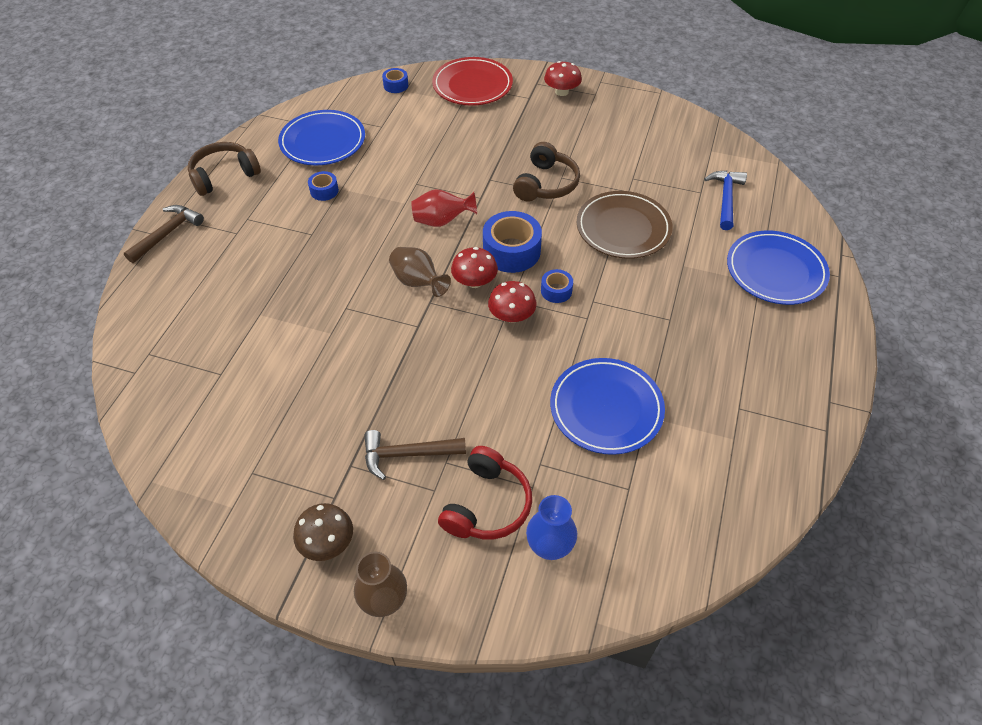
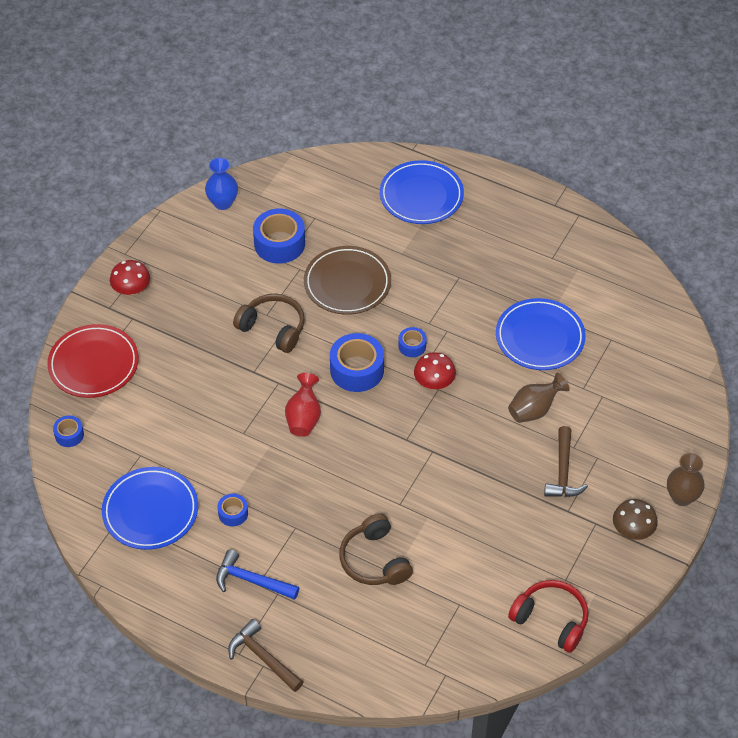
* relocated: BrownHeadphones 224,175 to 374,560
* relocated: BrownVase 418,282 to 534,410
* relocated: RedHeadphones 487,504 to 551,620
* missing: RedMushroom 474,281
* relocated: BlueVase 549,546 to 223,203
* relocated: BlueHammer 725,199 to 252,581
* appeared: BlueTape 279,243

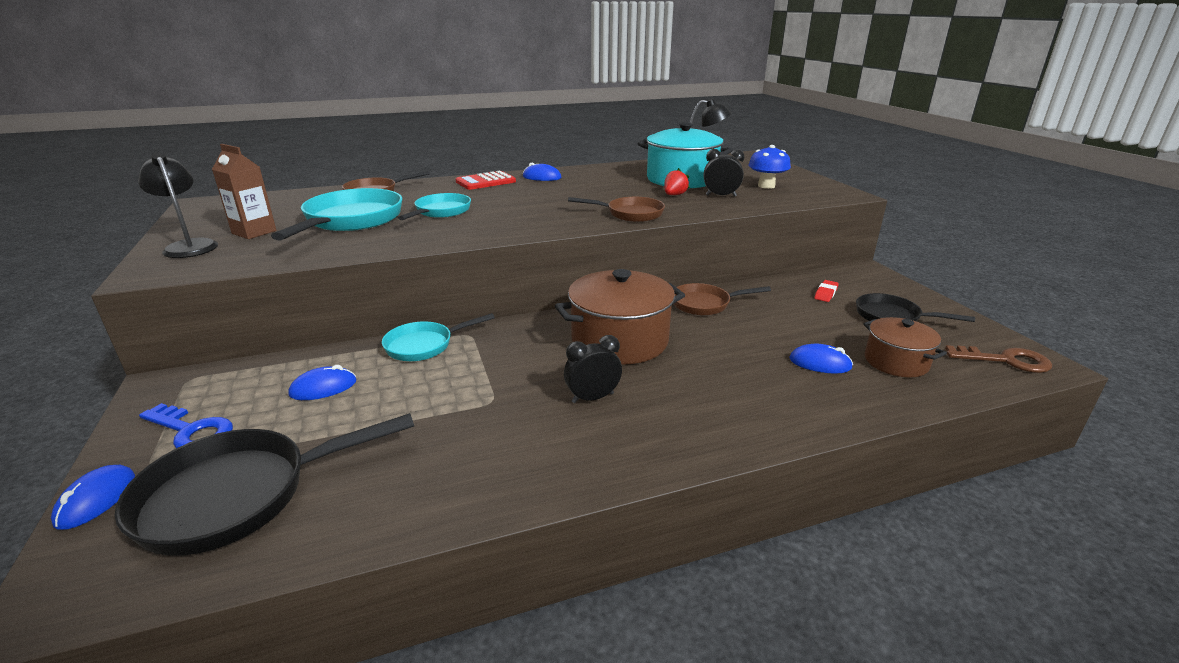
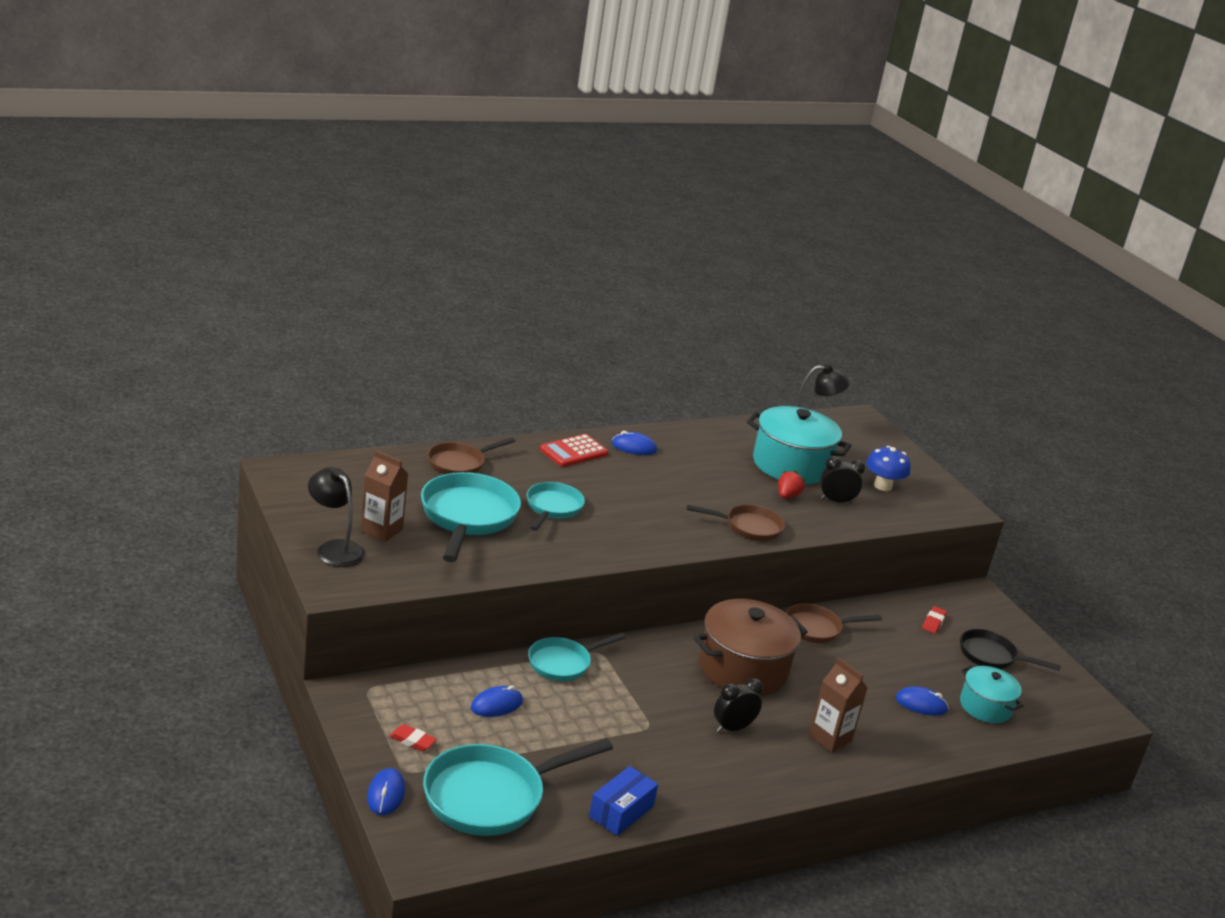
* colour: BlackPan 239,495 to TurquoisePan 491,796
* exchanged: BlueKey 191,431 to RedEraser 412,741
* colour: BrownPot 896,362 to TurquoisePot 985,707
* missing: BrownKey 1006,360
* appeared: BlueBox 621,811
* appeared: BrownCarton 830,738

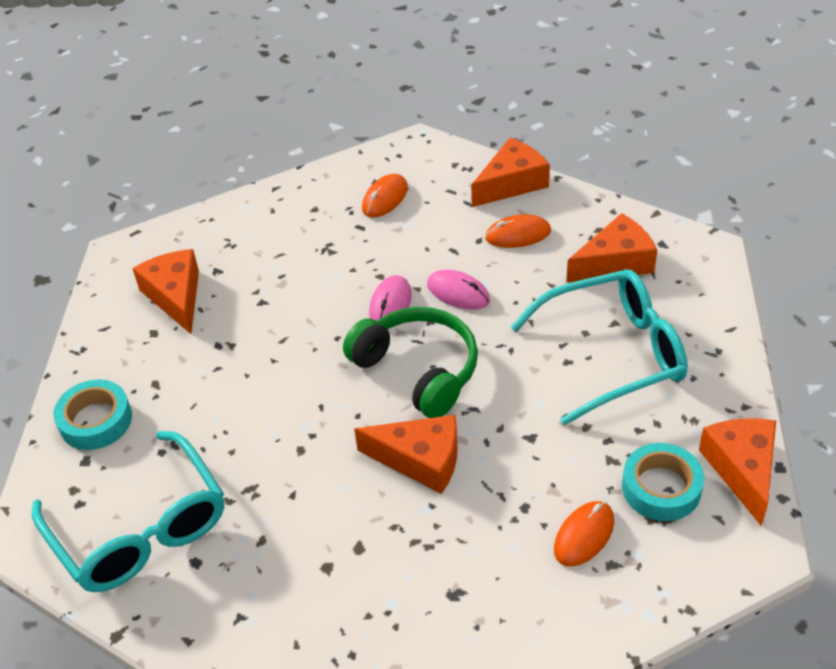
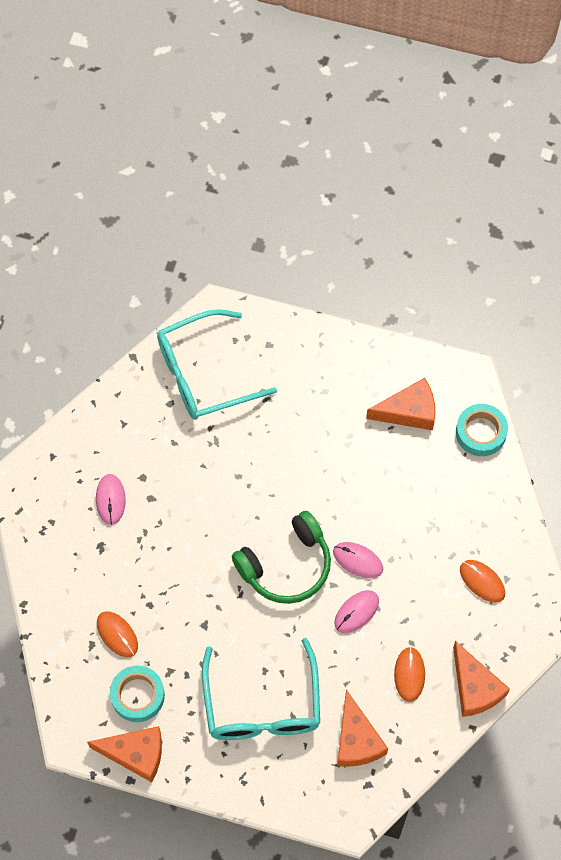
* relocated: TurquoiseTape 95,420 to 480,432
* missing: OrangeCheese 420,460
* appeared: PinkMouse 110,500

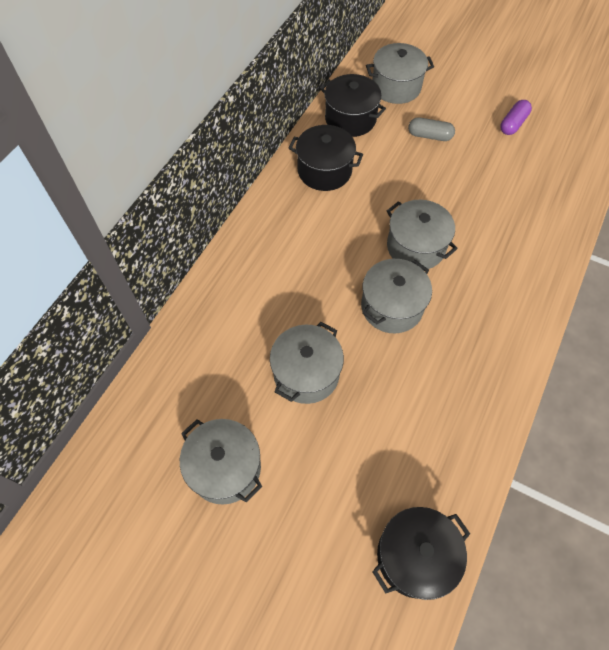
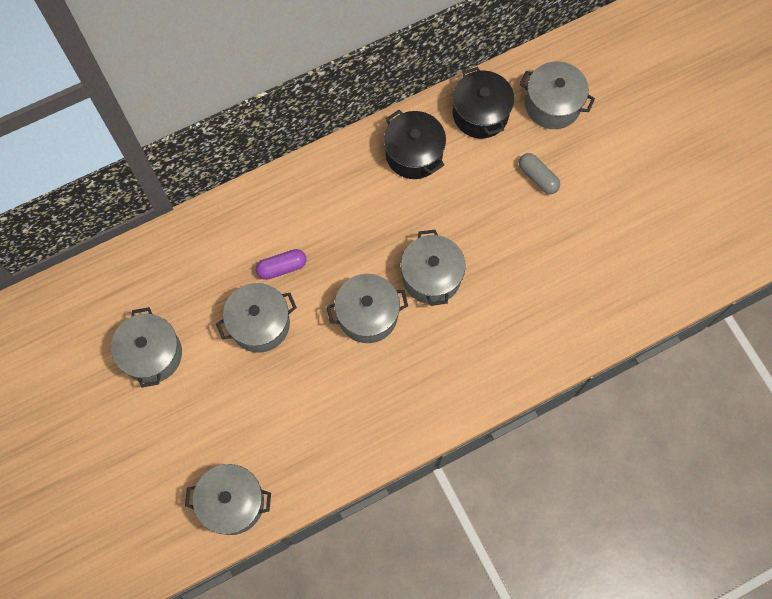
* colour: BlackPot 415,556 to GreyPot 232,502
* relocated: PurpleCapsule 513,124 to 282,267

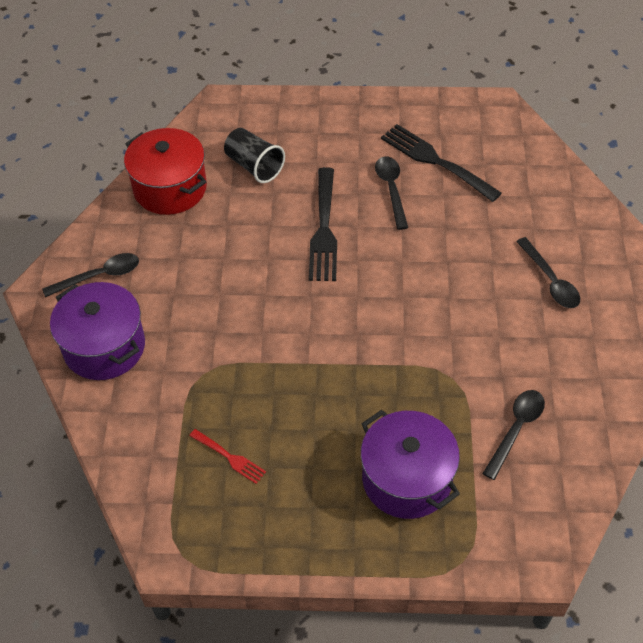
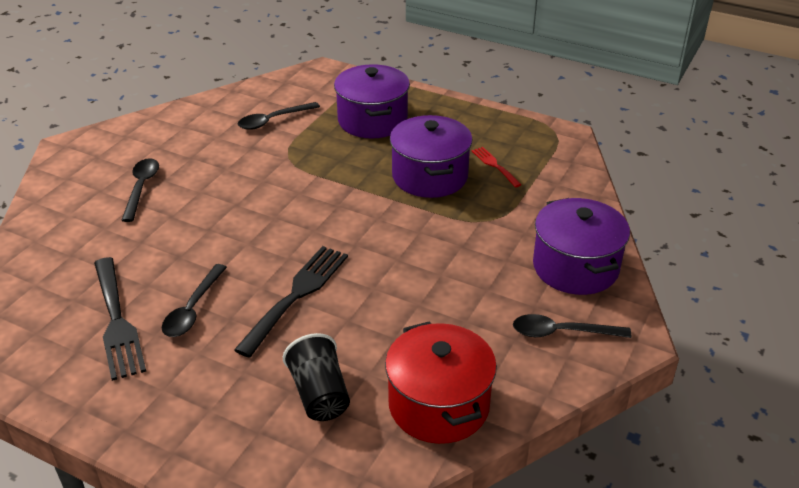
* appeared: PurplePot 430,176

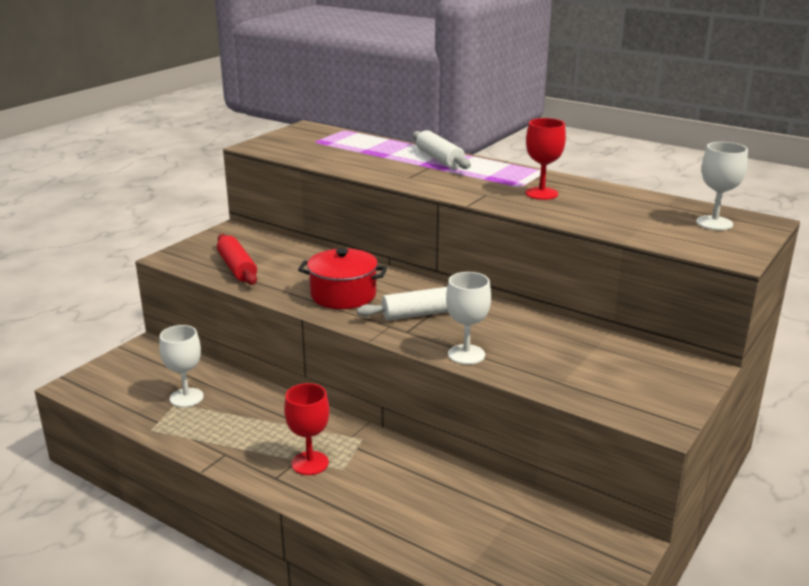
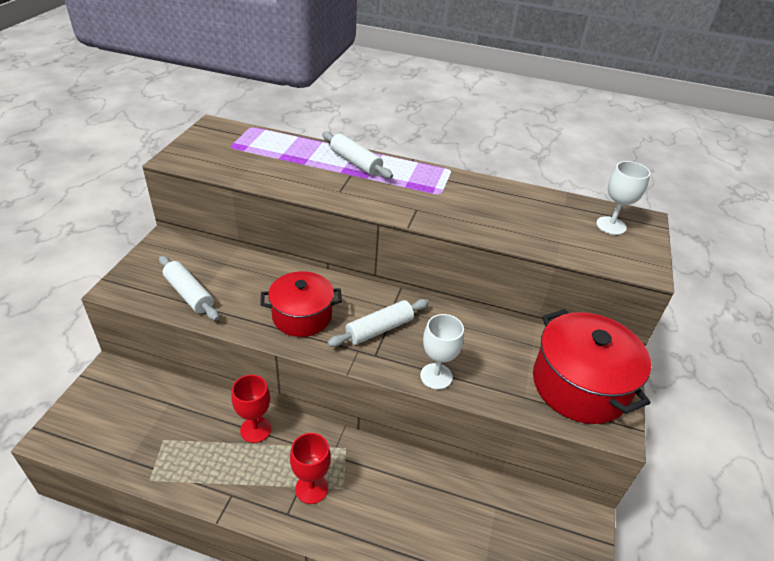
* missing: WhiteGoblet 186,397
* colour: RedRollingPin 237,268 to WhiteRollingPin 189,294
* relocated: RedGoblet 541,193 to 255,429
* appeared: RedPot 580,385

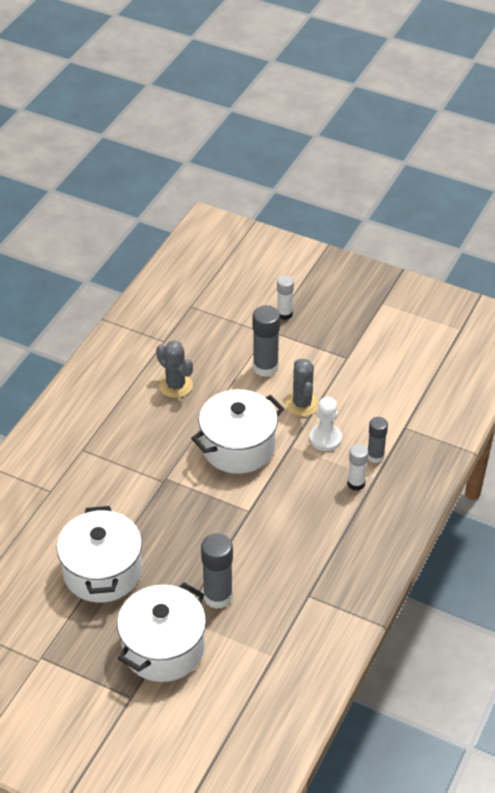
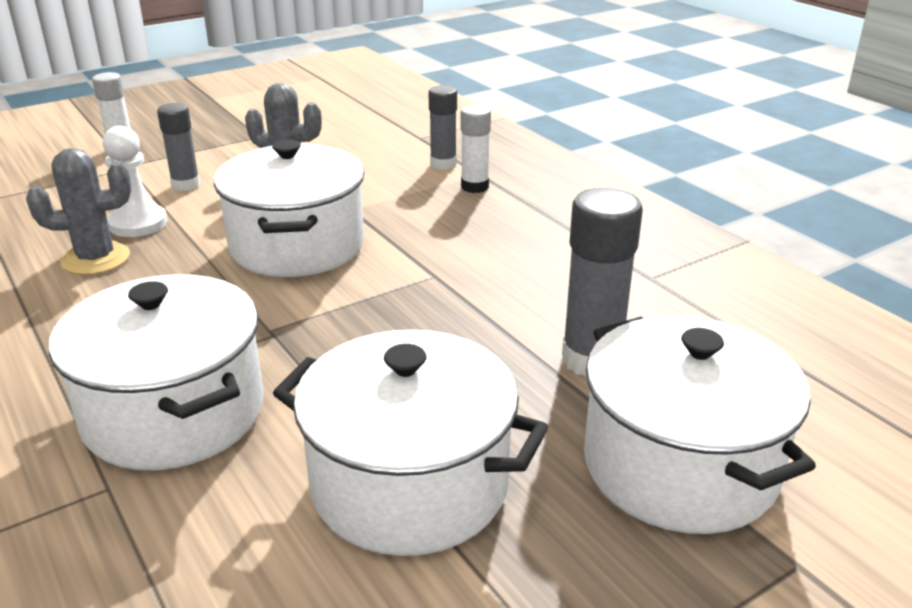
* size: GreyGlueStick 265,367 = 186,185 x0.64
* relocated: WhitePawn 325,439 to 138,223
* appeared: WhitePot 174,413

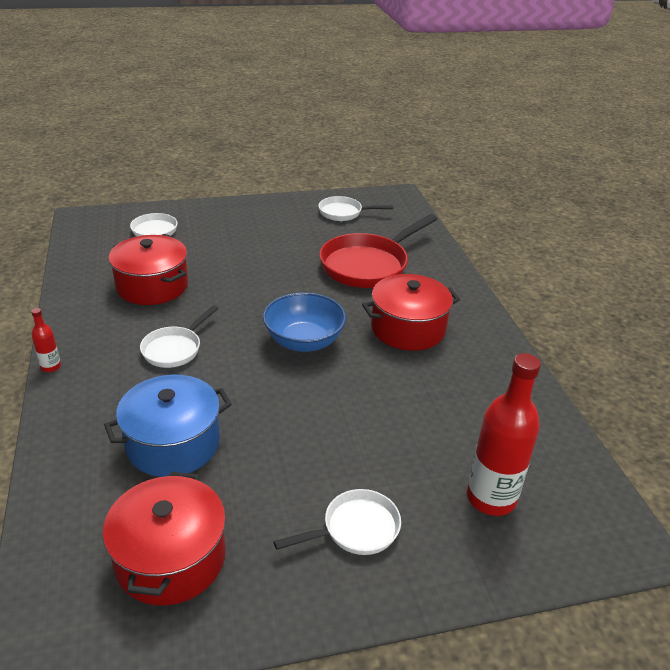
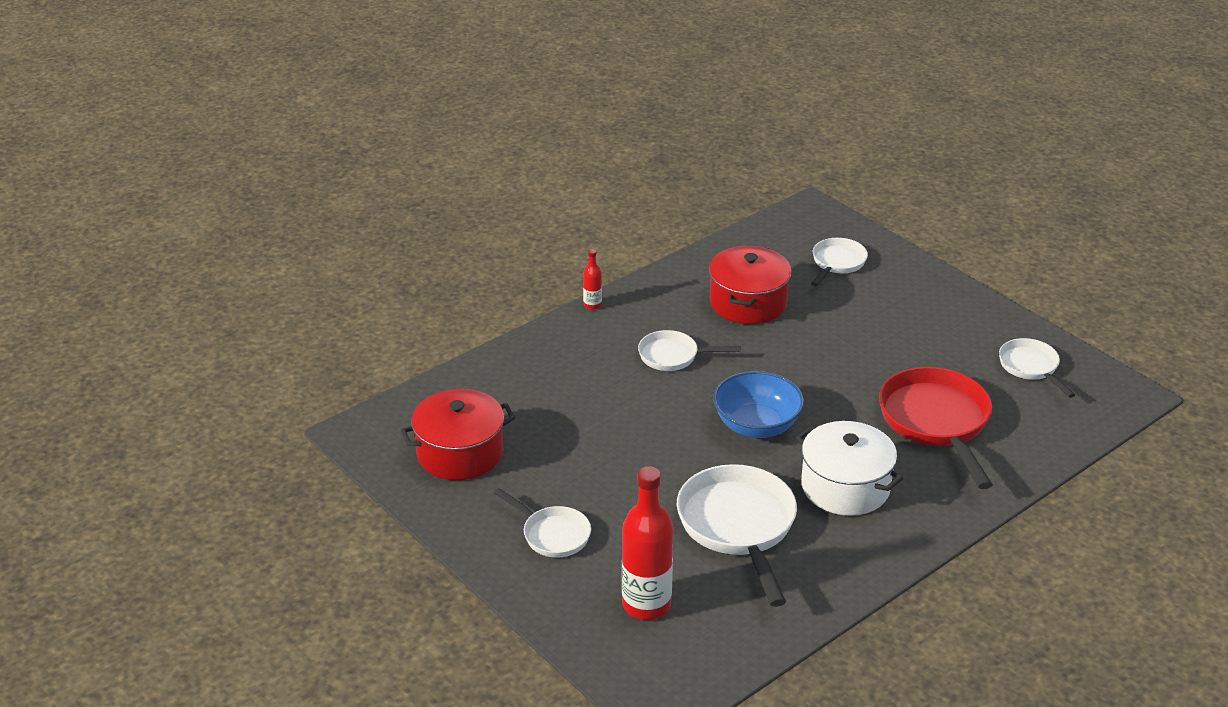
* missing: BluePot 173,443
* spun: RedPan 368,265 = 936,423 60 degrees clockwise
* colour: RedPot 408,328 to WhitePot 845,487
* appeared: WhitePan 738,527

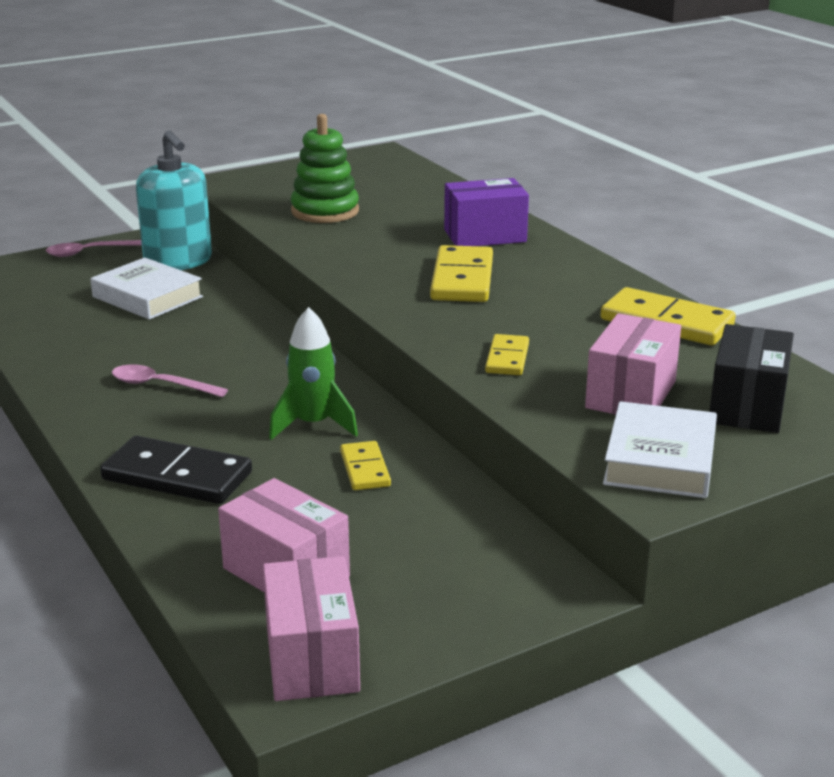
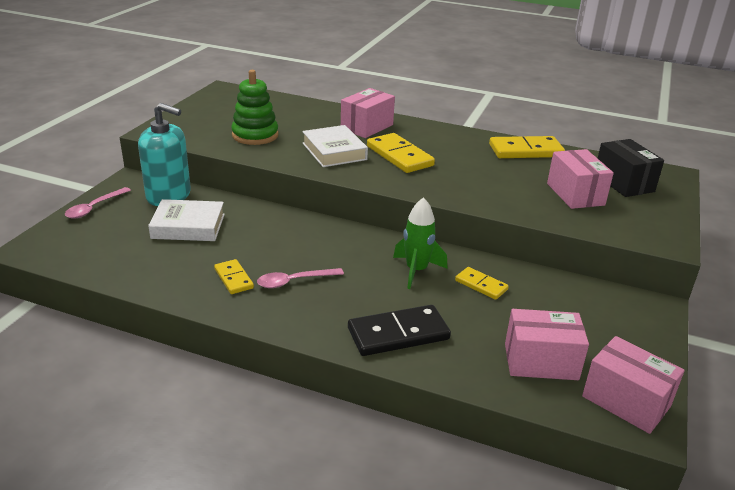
* colour: PurpleBox 485,236 to PinkBox 367,127
* relocated: YellowDomino 507,358 to 234,278
* relocated: WhiteBook 660,460 to 334,151

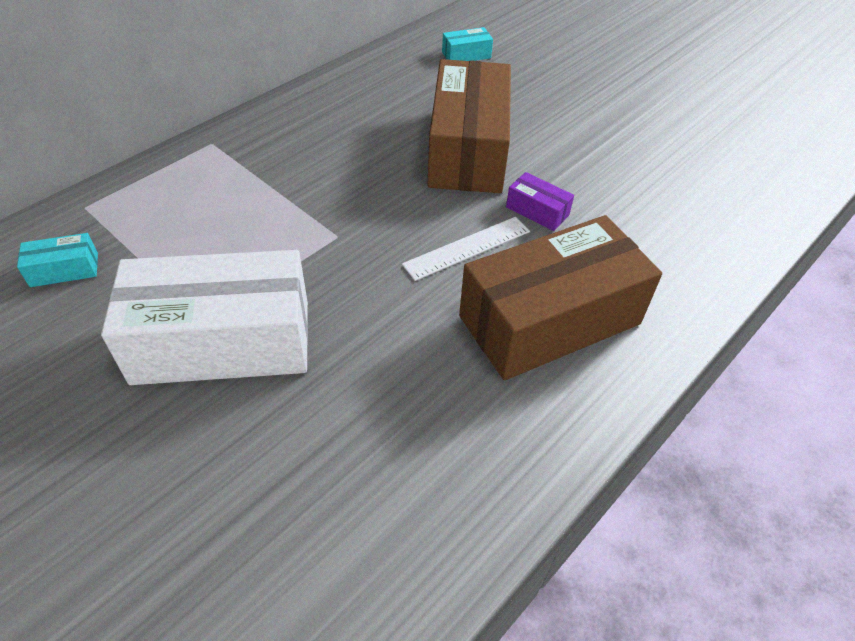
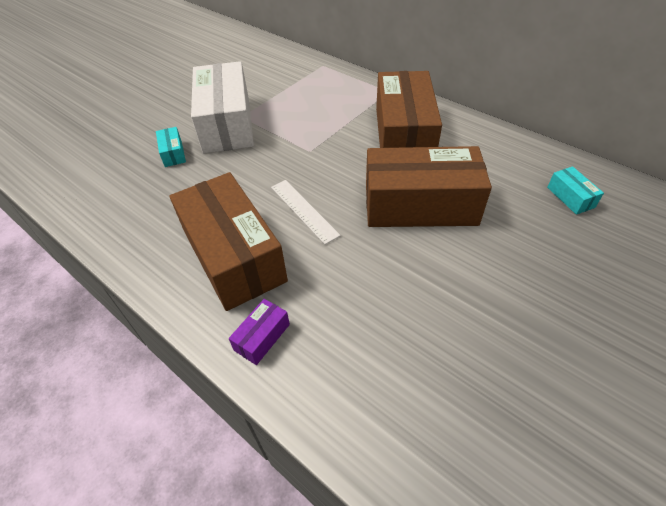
* relocated: TurquoiseBox 64,270 to 173,153
* relocated: PurpleBox 537,211 to 262,337
* appeared: BrownBox 403,134

